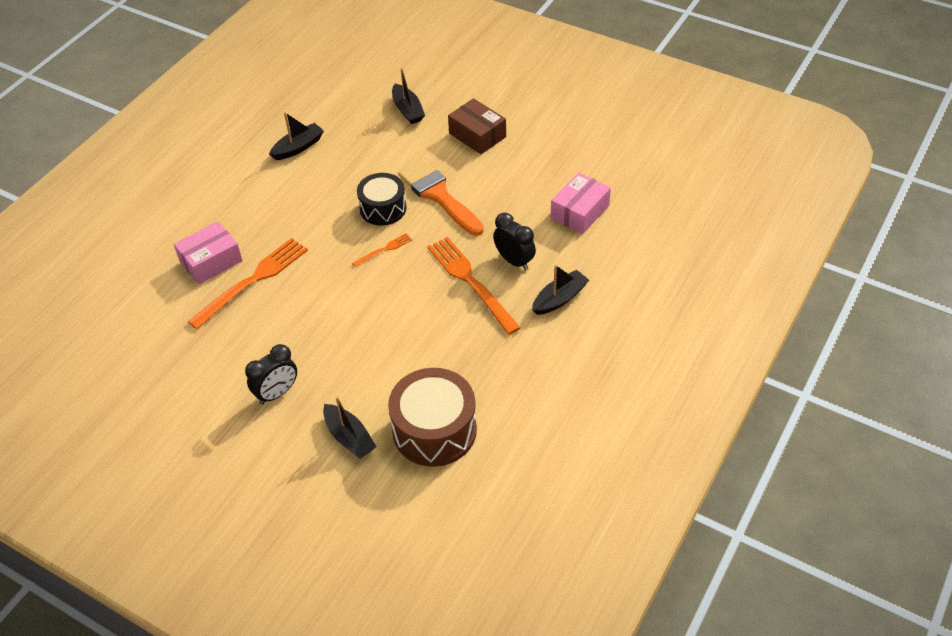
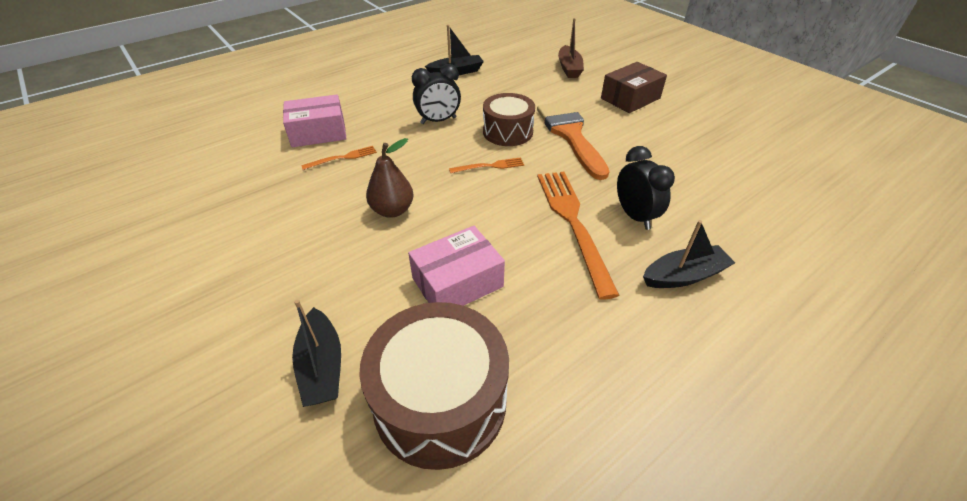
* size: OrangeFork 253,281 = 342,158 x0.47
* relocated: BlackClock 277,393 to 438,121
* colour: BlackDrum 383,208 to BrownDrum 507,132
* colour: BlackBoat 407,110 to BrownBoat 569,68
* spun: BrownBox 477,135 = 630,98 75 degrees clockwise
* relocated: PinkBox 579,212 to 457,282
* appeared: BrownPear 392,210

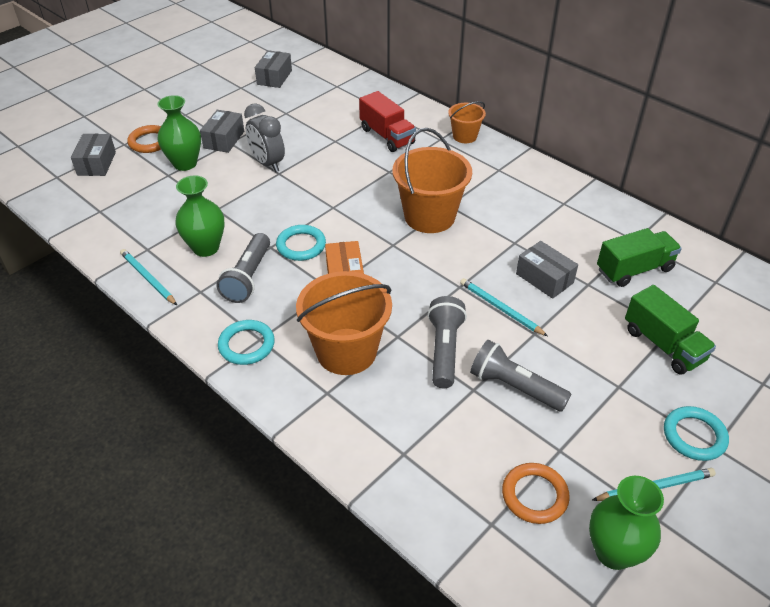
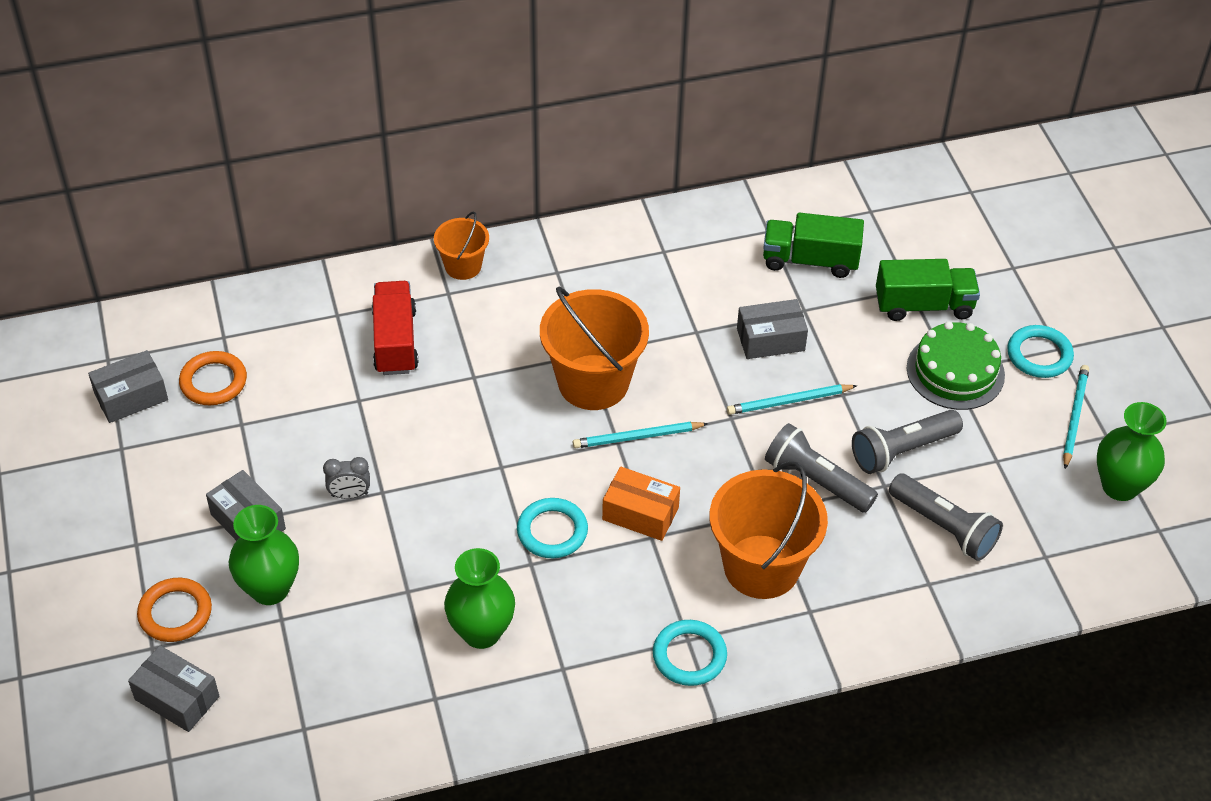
* relocated: TurquoisePencil 148,278 to 637,437
* relocated: GreyFlashlight 248,277 to 944,527
* size: GreyClock 268,163 = 349,494 x0.58
* spun: GreyBox 274,77 = 131,397 75 degrees counterclockwise
* spun: RedTruck 387,136 = 395,341 90 degrees counterclockwise
* relocated: OrangeRing 534,495 to 213,382
* spun: GreenTruck 634,270 = 810,260 90 degrees counterclockwise
* appeared: GreenCake 955,371

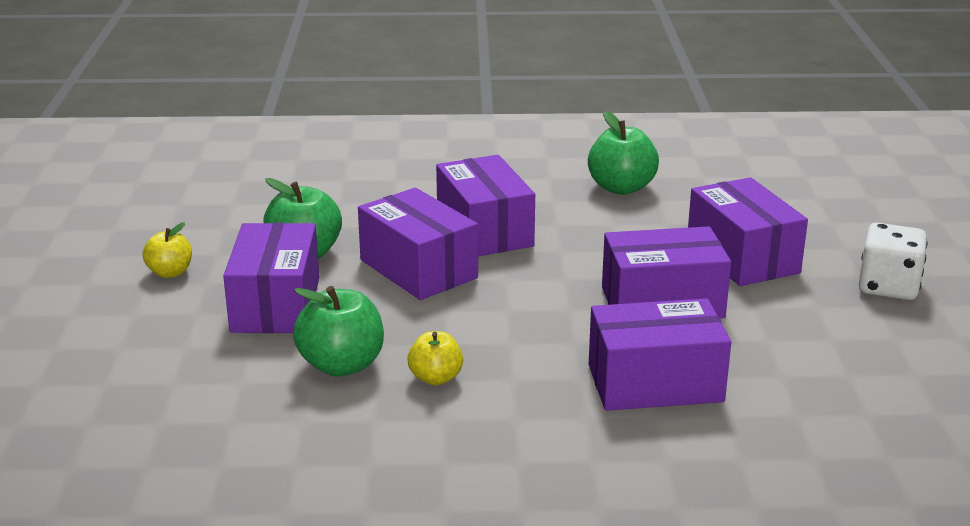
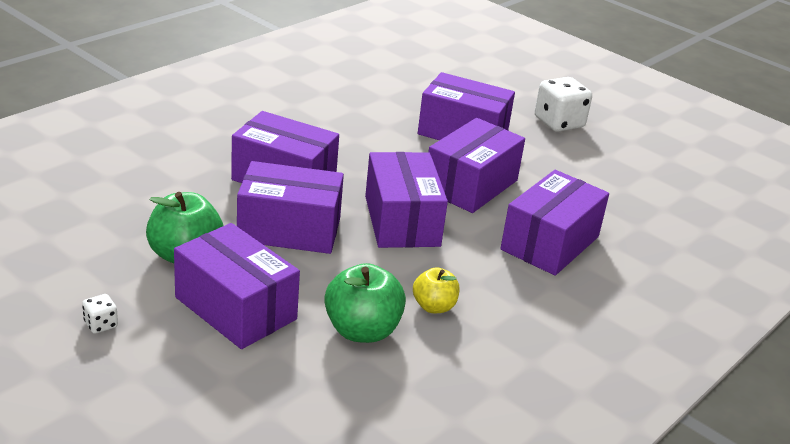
* exchanged: YellowApple 170,272 to WhiteDice 101,324
* missing: GreenApple 621,188
* appeared: PurpleBox 402,221

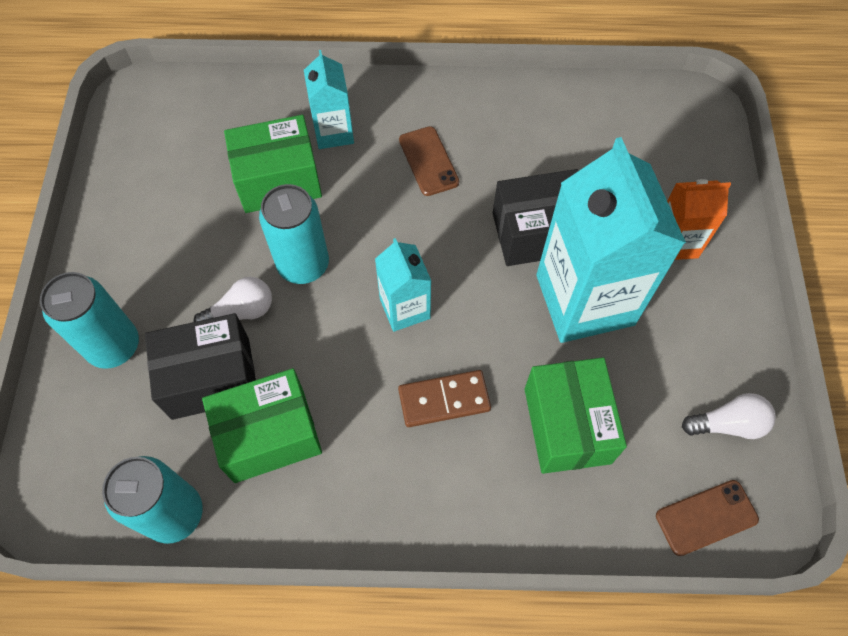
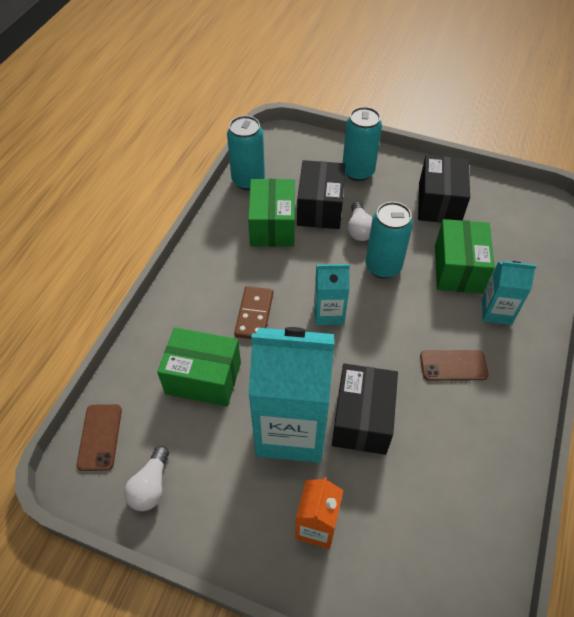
* appeared: BlackBox 439,203

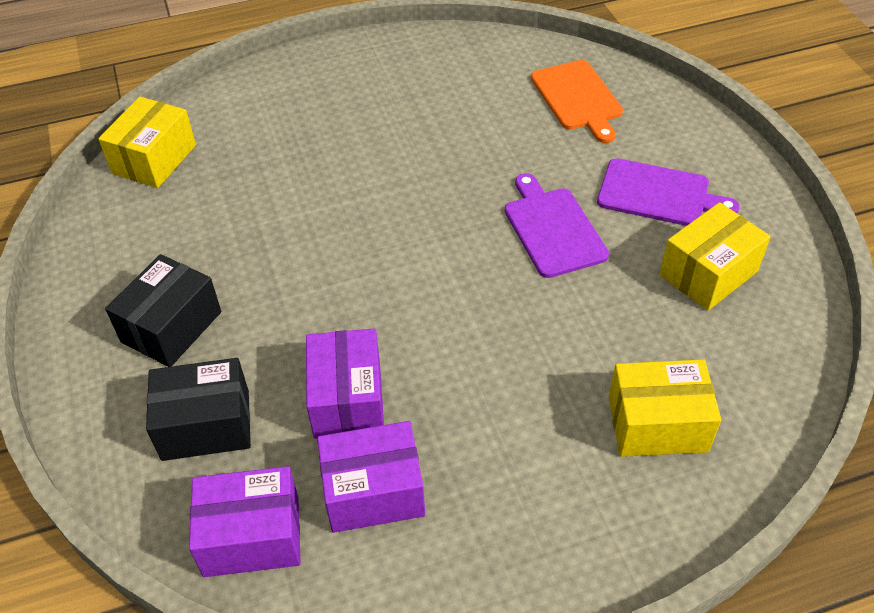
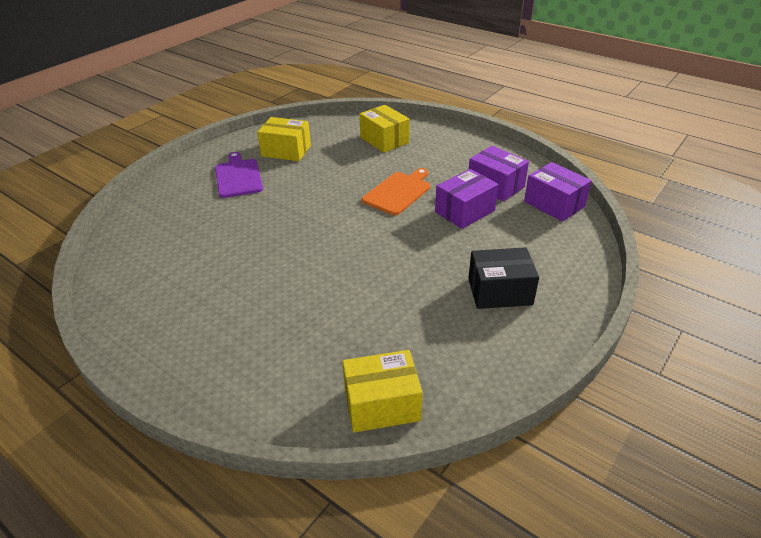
* missing: BlackBox 206,425
* missing: PurpleCuttingBoard 552,229
* relocated: OrangeCuttingBoard 578,98 to 398,192

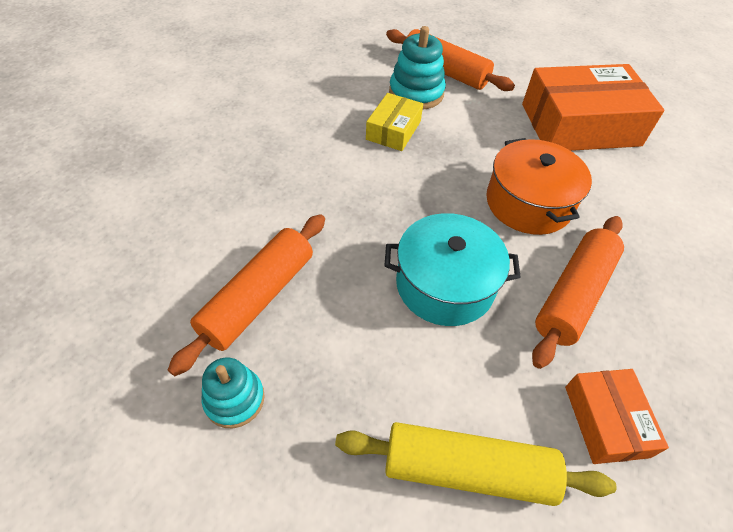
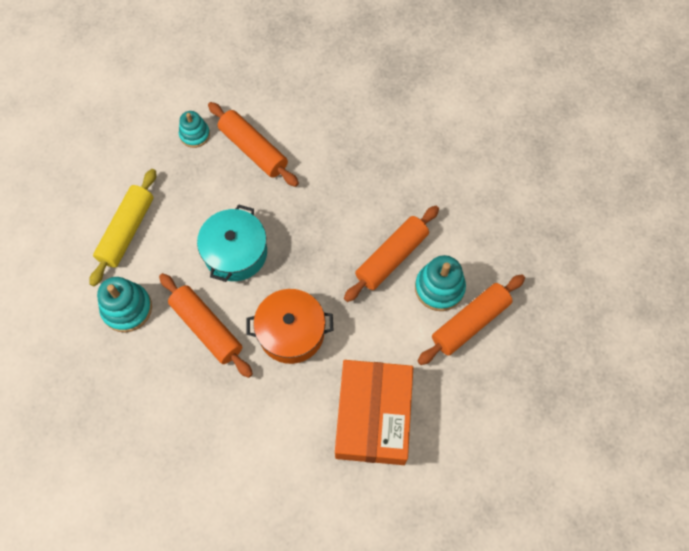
* exchanged: YellowBox 393,130 to OrangeRollingPin 391,257
* exchanged: OrangeBox 606,421 to TurquoiseStackingToy 127,308

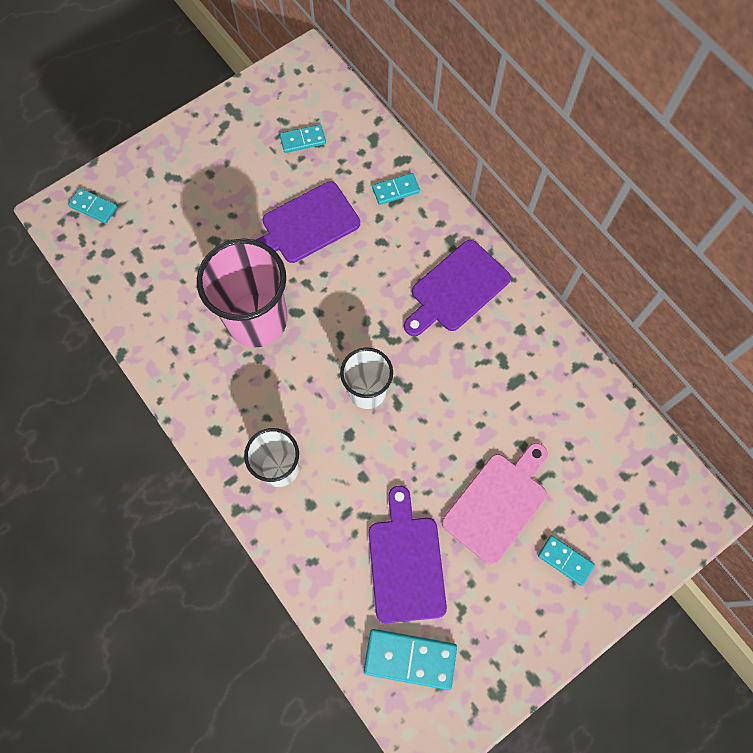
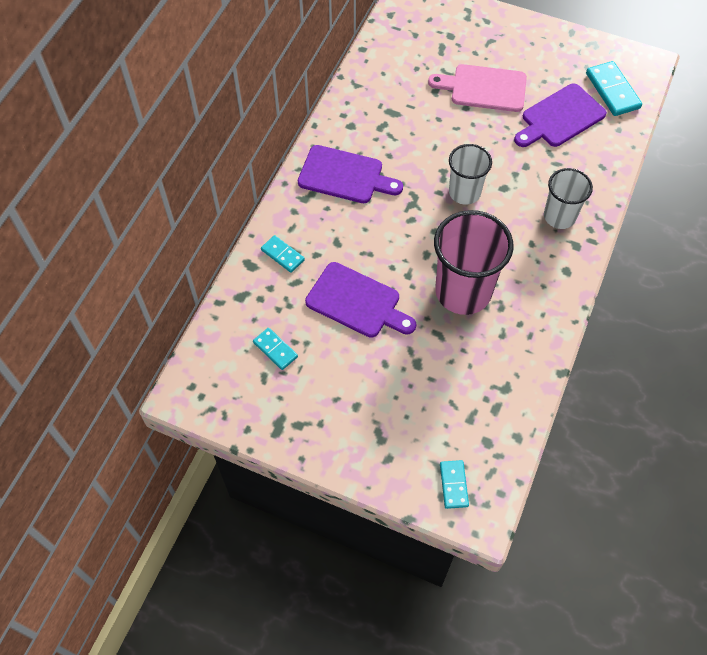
* missing: TurquoiseDomino 565,560

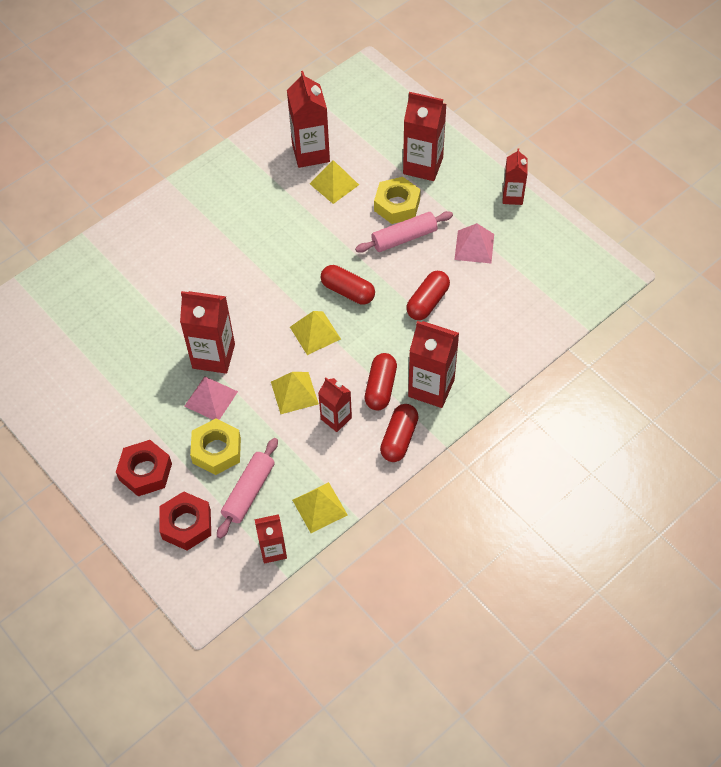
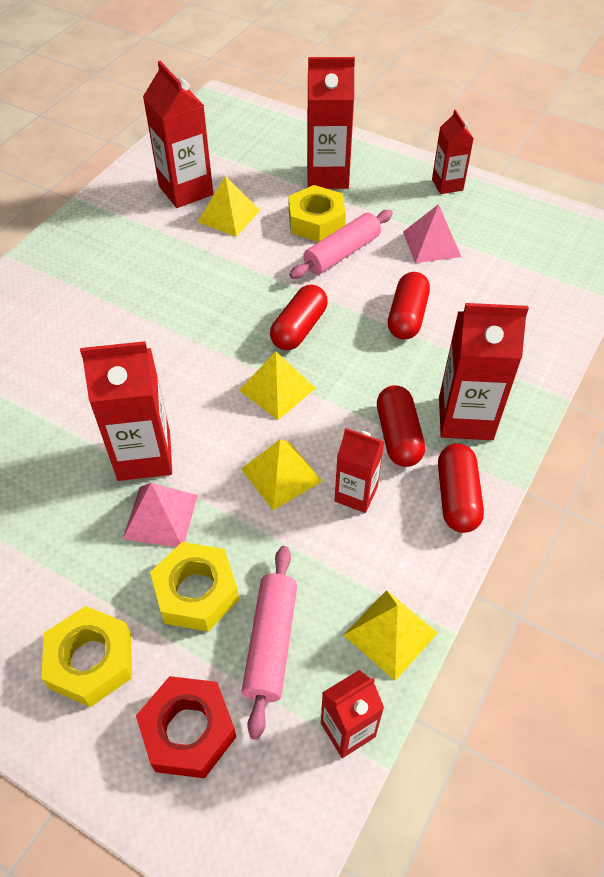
* colour: RedNut 145,472 to YellowNut 91,661
* spun: RedCapsule 348,291 = 299,328 75 degrees counterclockwise

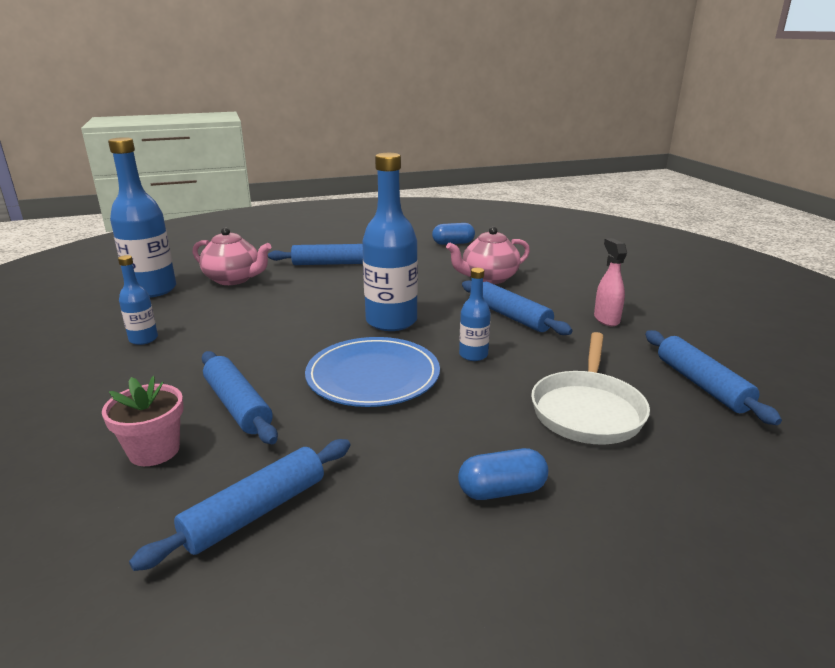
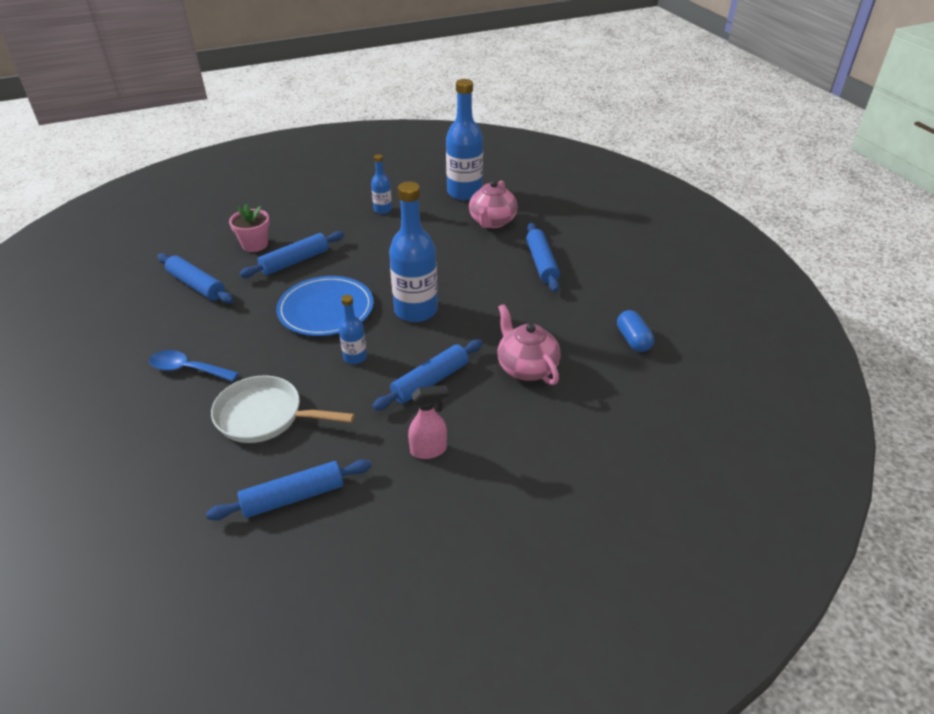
* exchanged: BlueCapsule 502,490 to BlueSpoon 188,369

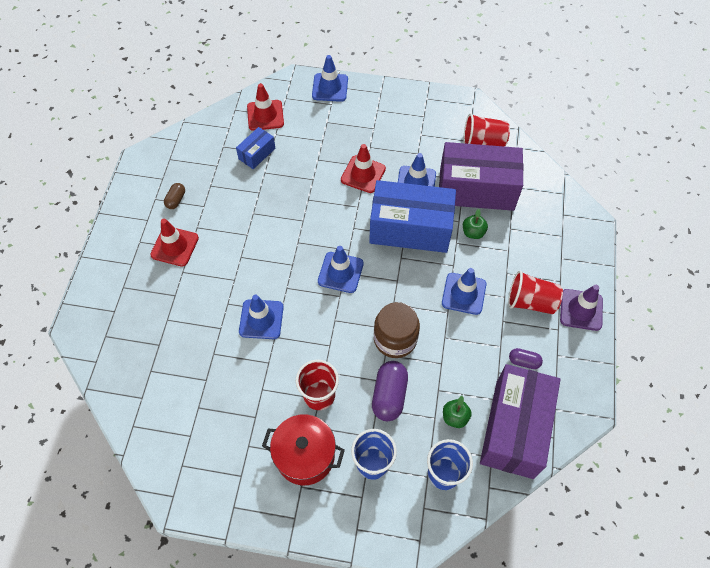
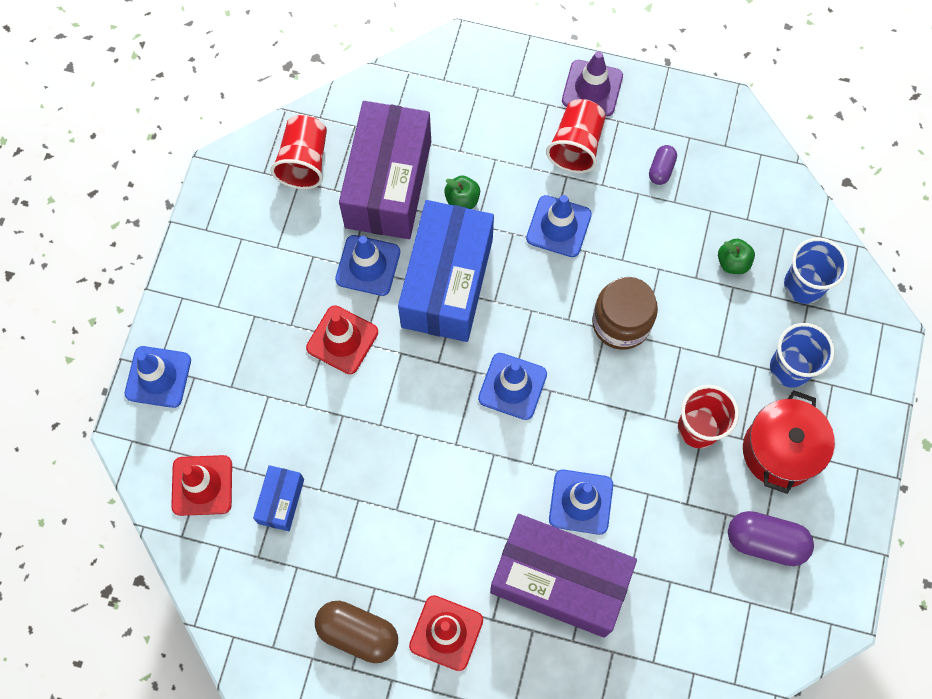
* size: BrownCapsule 176,200 = 358,633 x1.81
* spun: BlueBox 257,154 = 281,501 60 degrees clockwise
* relocated: PurpleCapsule 389,395 to 765,542
* relocated: PurpleBox 514,428 to 559,581

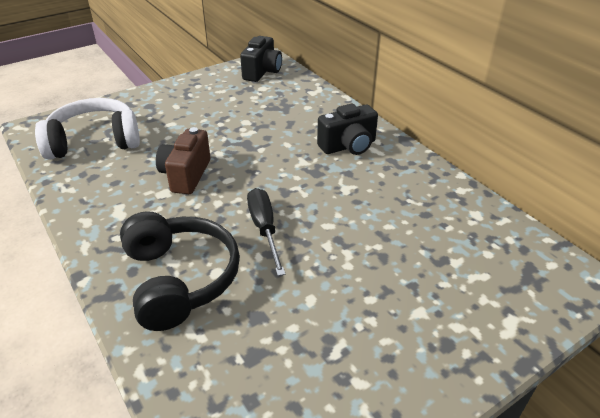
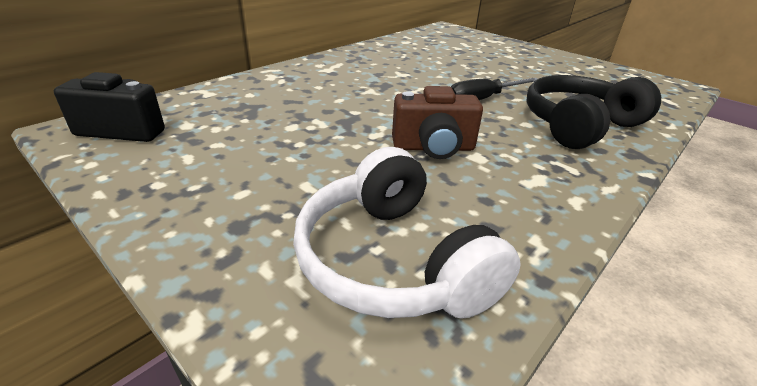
* missing: BlackCamera 348,146

